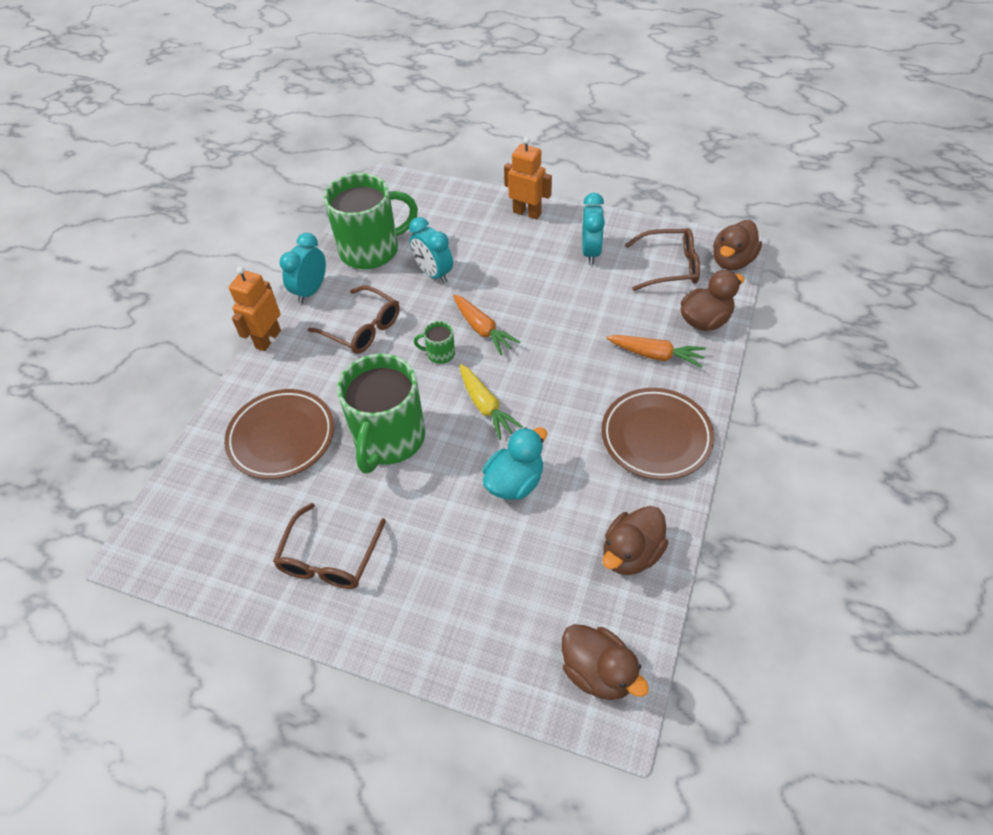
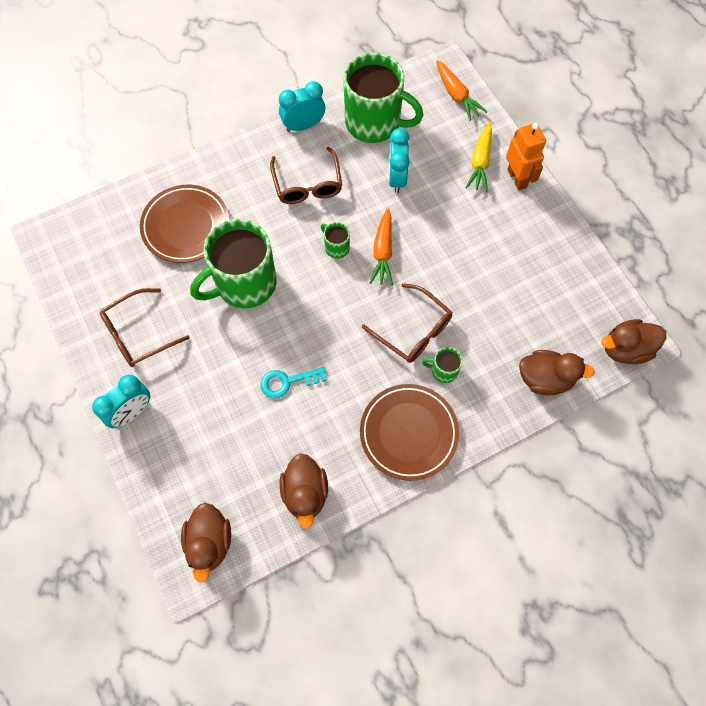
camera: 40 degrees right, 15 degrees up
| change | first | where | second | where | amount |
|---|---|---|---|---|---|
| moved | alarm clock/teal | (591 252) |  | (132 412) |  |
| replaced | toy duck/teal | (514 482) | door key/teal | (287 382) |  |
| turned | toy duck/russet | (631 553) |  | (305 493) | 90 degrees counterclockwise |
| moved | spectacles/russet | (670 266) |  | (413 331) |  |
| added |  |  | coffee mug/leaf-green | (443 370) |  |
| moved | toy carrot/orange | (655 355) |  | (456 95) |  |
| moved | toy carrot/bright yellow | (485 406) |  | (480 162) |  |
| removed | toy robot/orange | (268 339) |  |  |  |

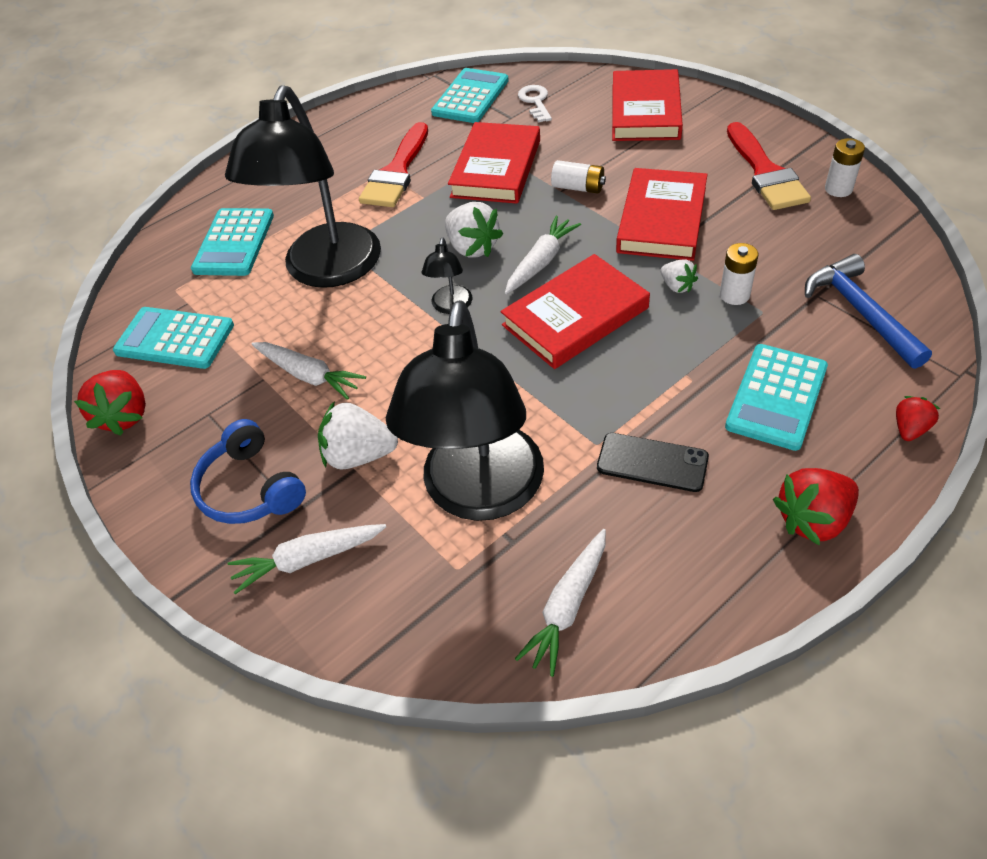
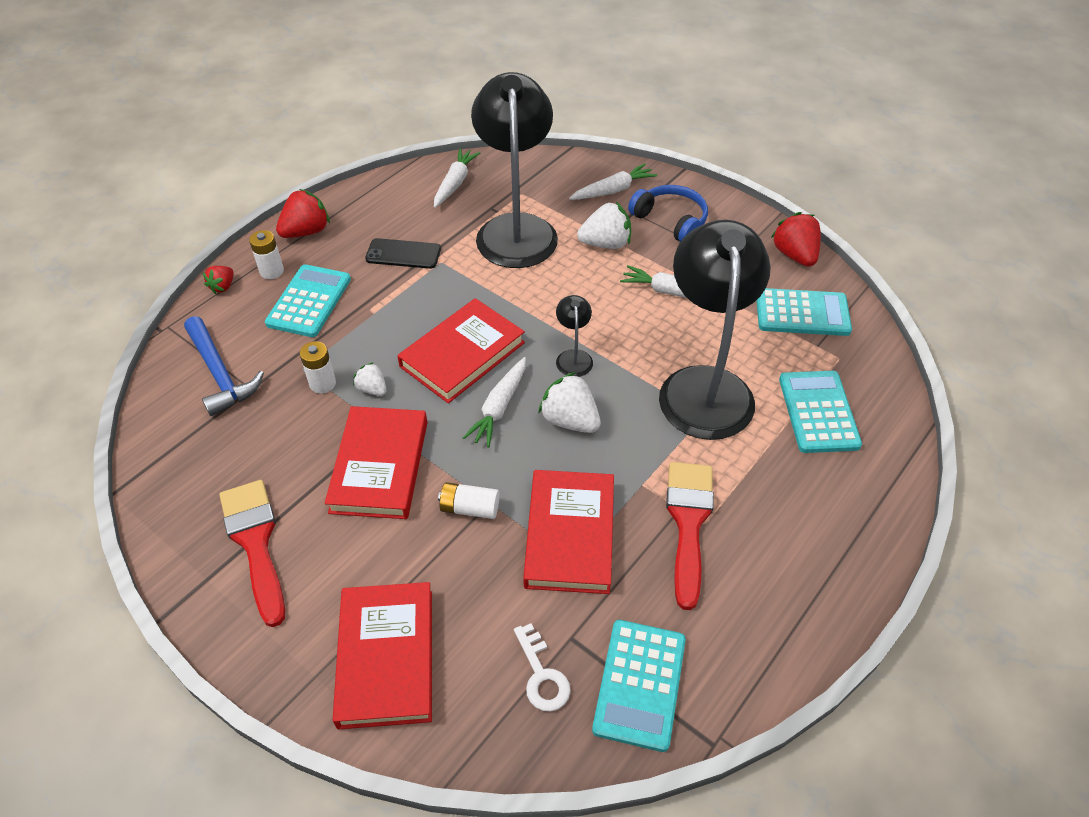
camera: 165 degrees right, 0 degrees up
| change | first | where | second | where | amount |
|---|---|---|---|---|---|
| moved | power cell/snow-white | (838 189) |  | (272 271) |  |

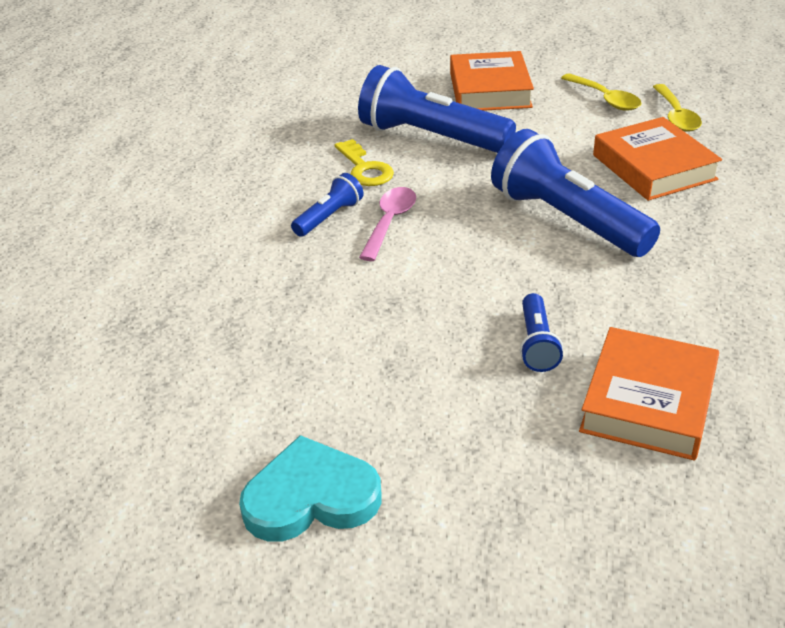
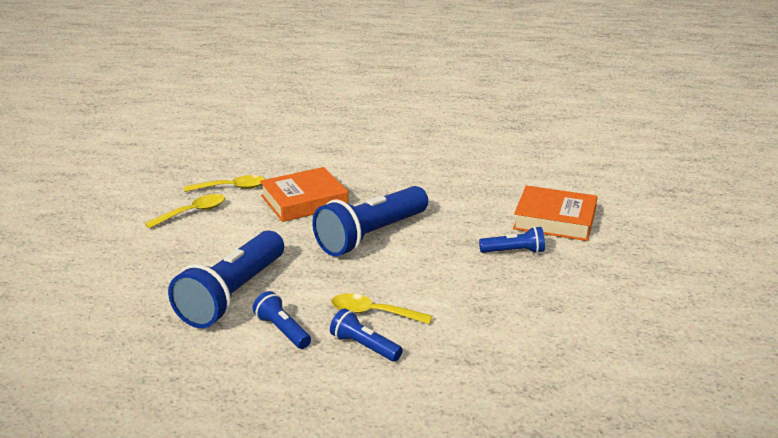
camera: 95 degrees left, 10 degrees down
| change | first | where | second | where | amount |
|---|---|---|---|---|---|
| replaced | door key/bright yellow | (365 168) | torch/cobalt | (282 330) |  |
| recoloured | teaspoon/pink | (390 222) | teaspoon/bright yellow | (373 313) |  |
| removed | heart shape/teal | (311 497) |  |  |  |
| removed | hardback/orange | (489 90) |  |  |  |

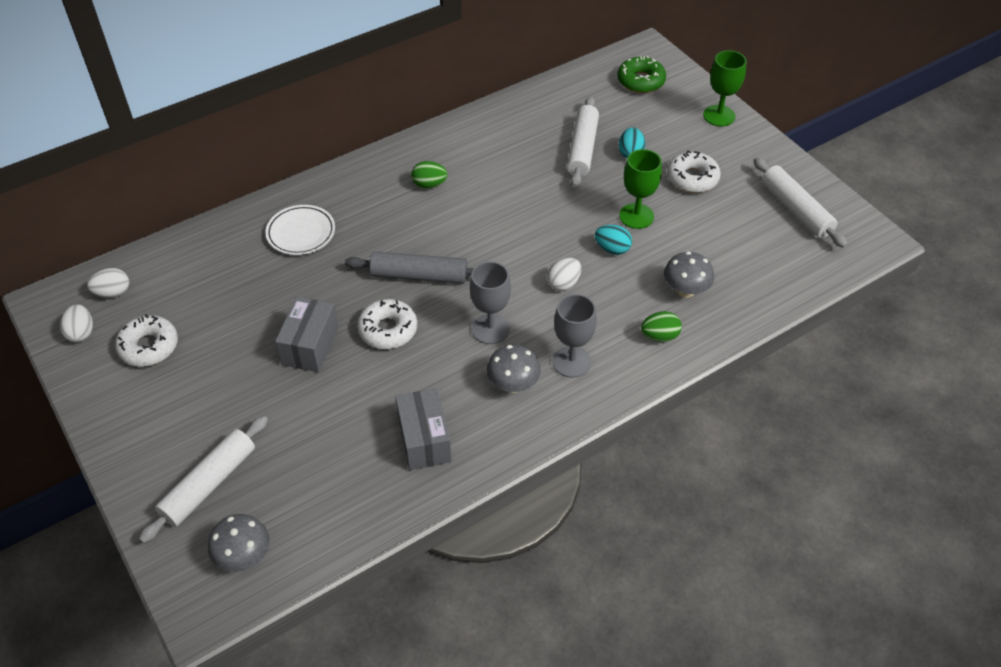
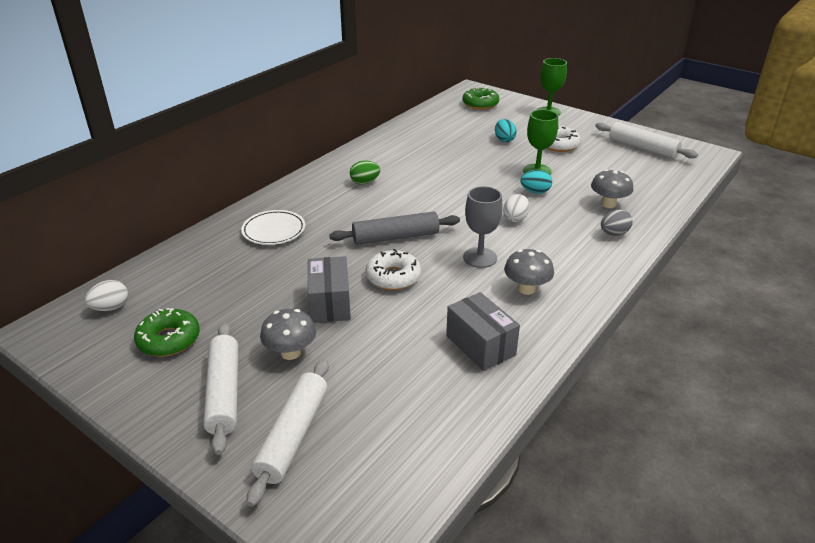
camera: 20 degrees left, 15 degrees down
| change | first | where | second | where | amount |
|---|---|---|---|---|---|
| recoloured | glazed donut/snow-white | (149 347) | glazed donut/leaf-green | (169 339) |  |
| moved | pastry roller/snow-white | (582 149) |  | (224 393) |  |
| moved | mushroom/ash-grey | (244 557) |  | (291 352) |  |
| recoloured | egg/leaf-green | (659 336) | egg/ash-grey | (614 233) |  |
| removed | egg/snow-white | (81 333) |  |  |  |
| removed | chalice/ash-grey | (571 362) |  |  |  |

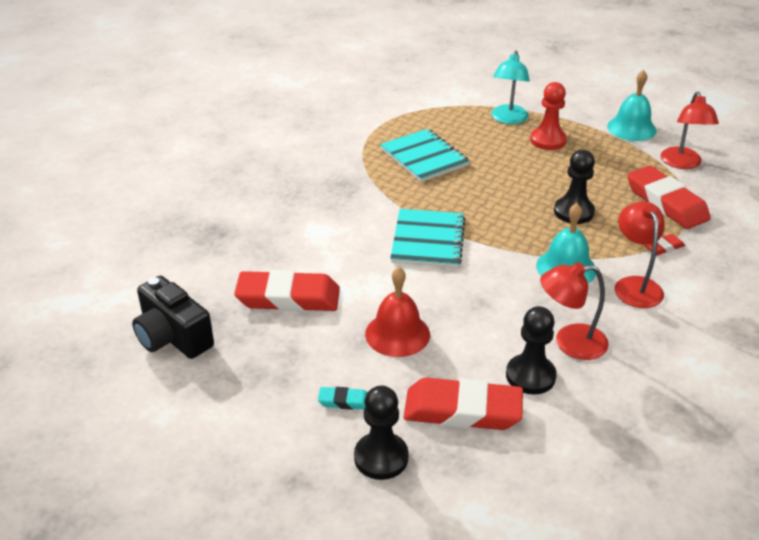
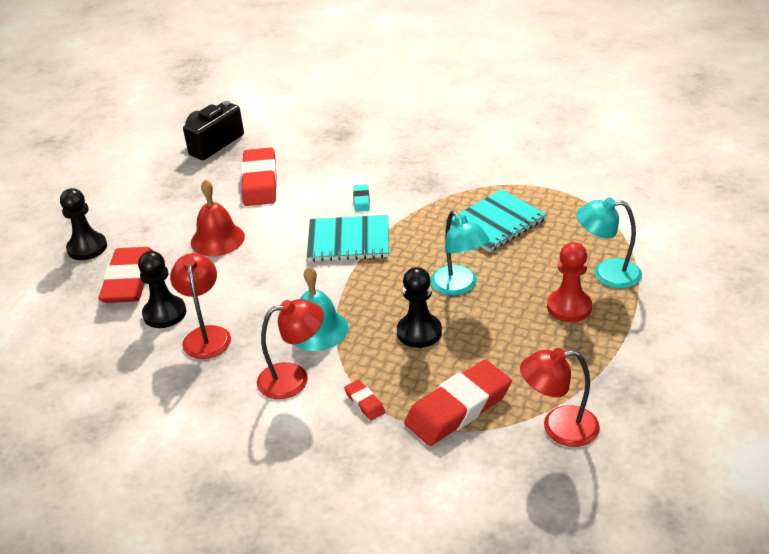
camera: 85 degrees right, 0 degrees up
| change | first | where | second | where | amount |
|---|---|---|---|---|---|
| moved | eraser/teal | (344 401) |  | (361 200) |  |
| added |  |  | reading lamp/teal | (459 286) |  |
| removed | bell/teal | (631 128) |  |  |  |

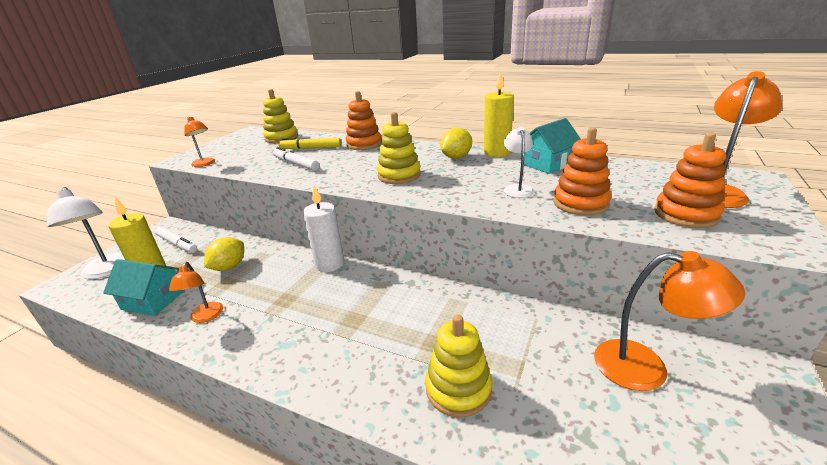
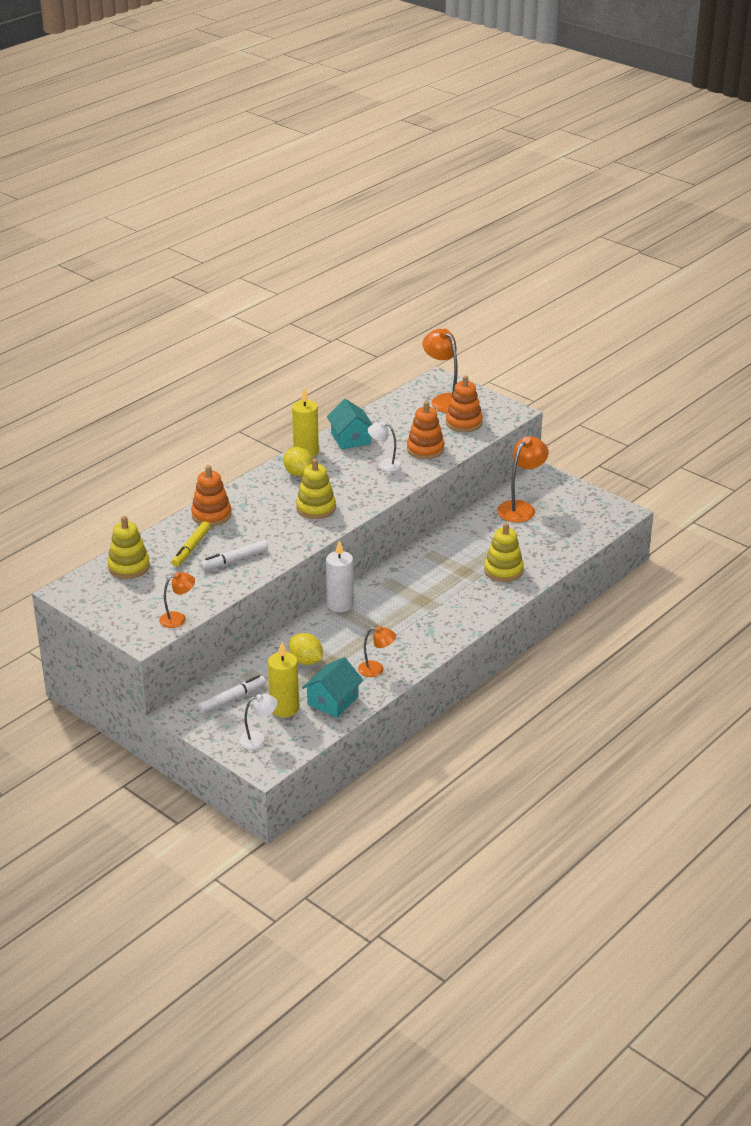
camera: 75 degrees left, 5 degrees up
| change | first | where | second | where | amount |
|---|---|---|---|---|---|
| resized | reading lamp/snow-white | (107 271) |  | (258 739) | x0.59 |

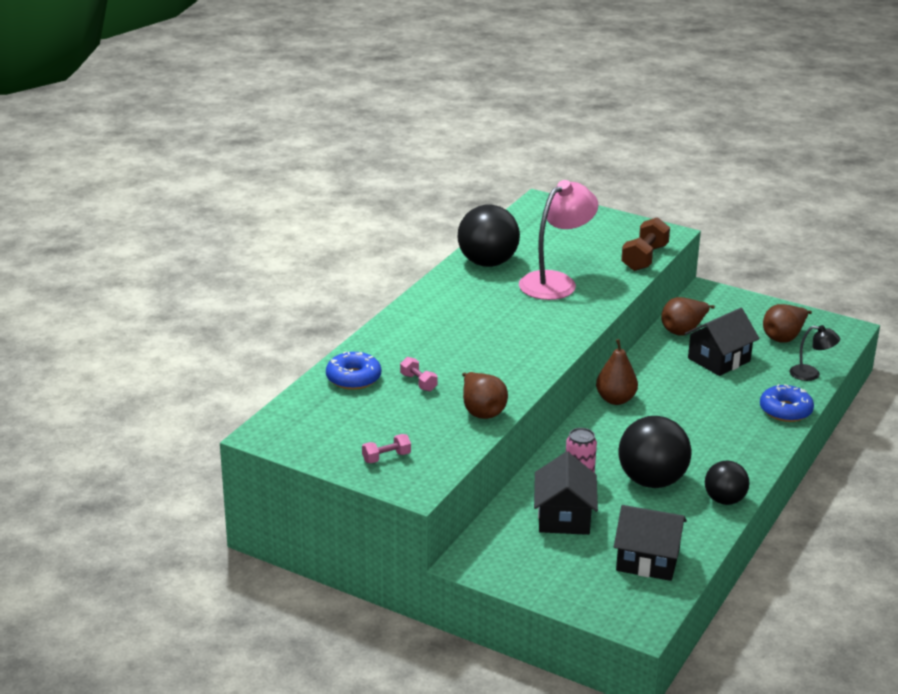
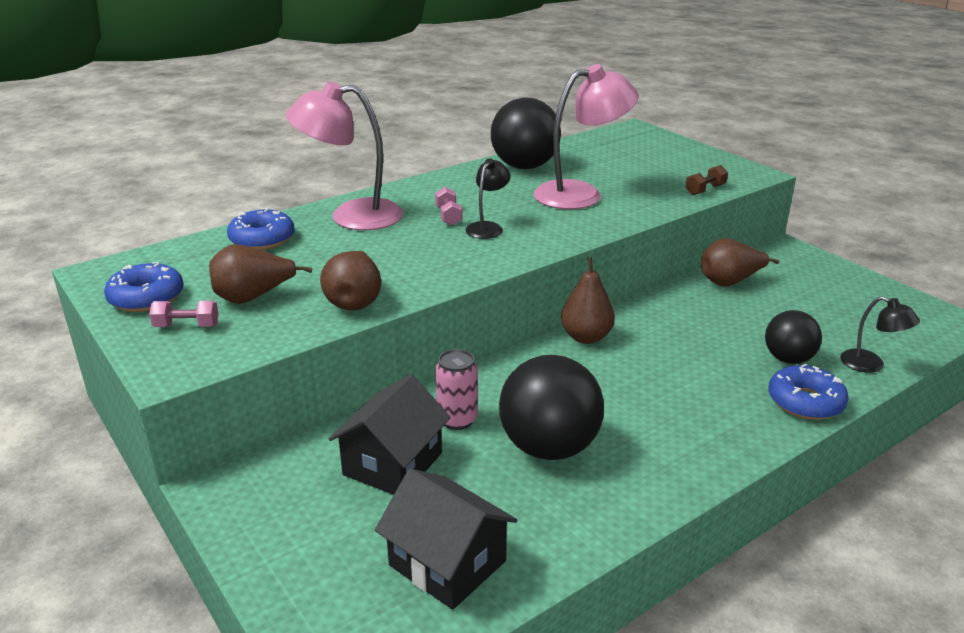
camera: 25 degrees right, 0 degrees up
| change | first | where | second | where | amount |
|---|---|---|---|---|---|
| added |  |  | glazed donut/cobalt | (146 298) |  |
| moved | toy pear/russet | (784 337) |  | (253 297) |  |
| added |  |  | reading lamp/pink | (351 216) |  |
| moved | free weight/pink | (418 382) |  | (448 216) |  |
| added |  |  | reading lamp/black | (487 227) |  |
| resized | free weight/russet | (644 258) |  | (705 190) | x0.56 |
| moved | ball/black | (724 500) |  | (788 359) |  |
| removed | house/black | (719 359) |  |  |  |

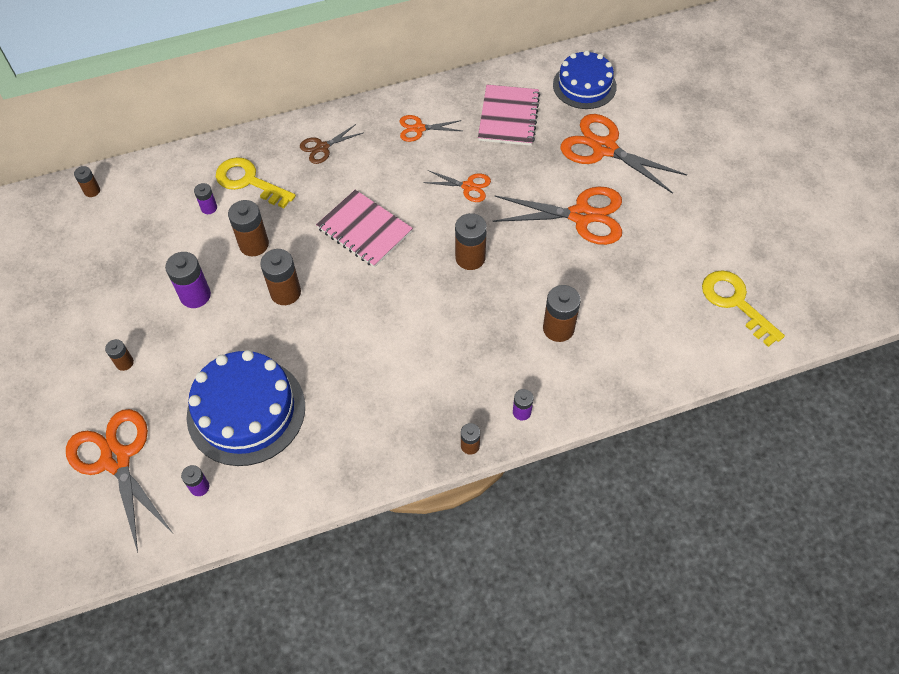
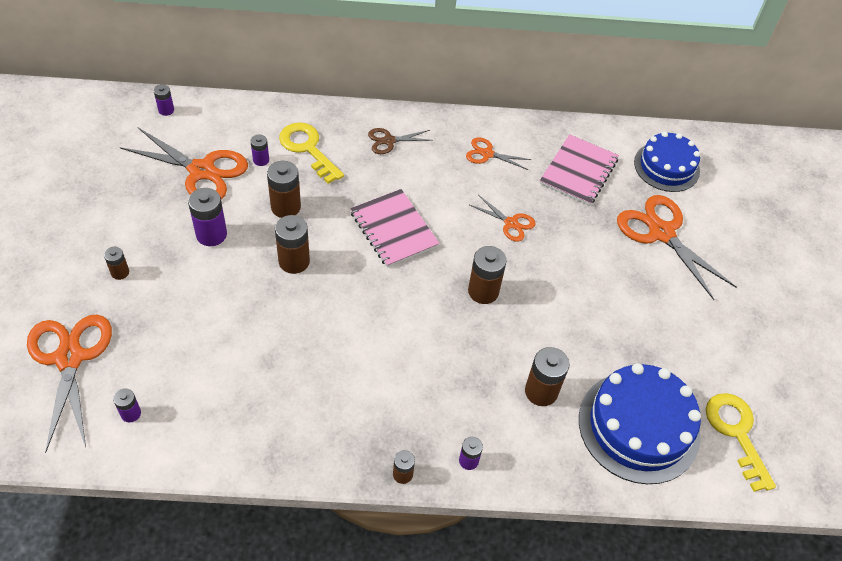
camera: 15 degrees right, 5 degrees down
| change | first | where | second | where | amount |
|---|---|---|---|---|---|
| moved | shears/orange | (582 216) |  | (202 171) |  |
| recoloured | power cell/russet | (92 191) | power cell/purple | (166 110) |  |
| moved | gateau/cobalt | (246 411) |  | (639 426) |  |

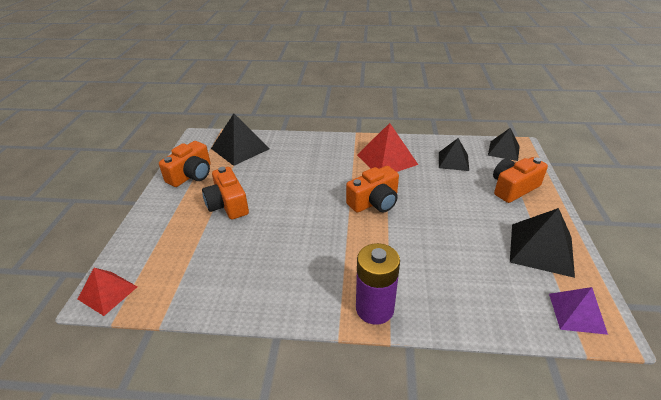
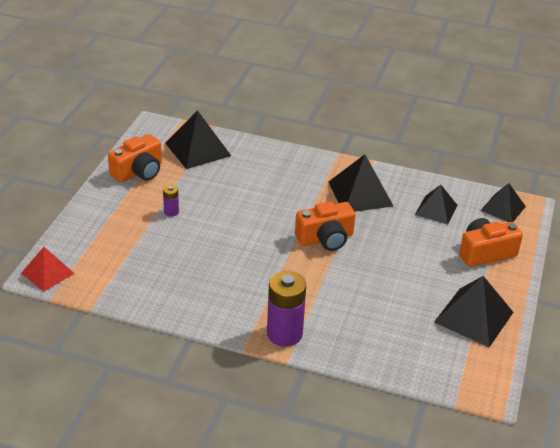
camera: 10 degrees right, 0 degrees up
| change | first | where | second | where | amount |
|---|---|---|---|---|---|
| replaced | camera/orange | (227 204) | power cell/purple | (171 212) |  |
| recoloured | solid pyramid/scarlet | (387 159) | solid pyramid/black | (360 193) |  |
| removed | solid pyramid/purple | (577 313) |  |  |  |

